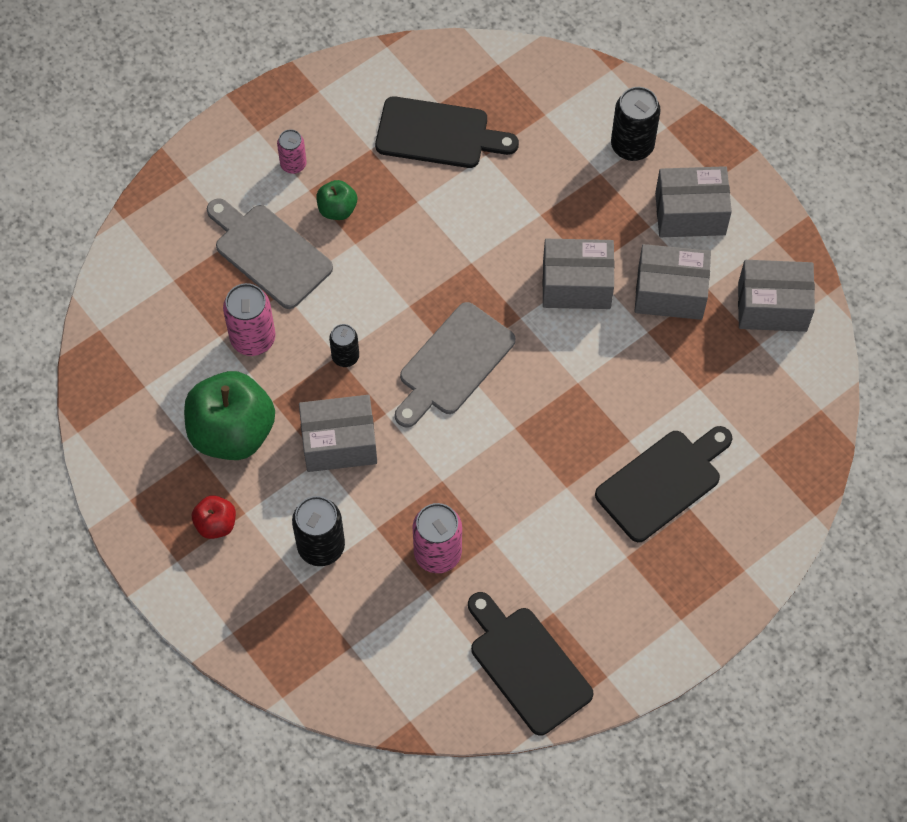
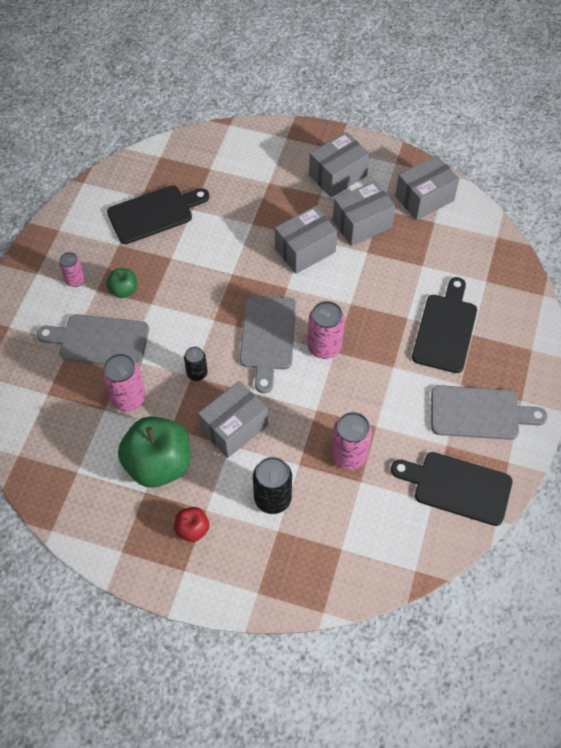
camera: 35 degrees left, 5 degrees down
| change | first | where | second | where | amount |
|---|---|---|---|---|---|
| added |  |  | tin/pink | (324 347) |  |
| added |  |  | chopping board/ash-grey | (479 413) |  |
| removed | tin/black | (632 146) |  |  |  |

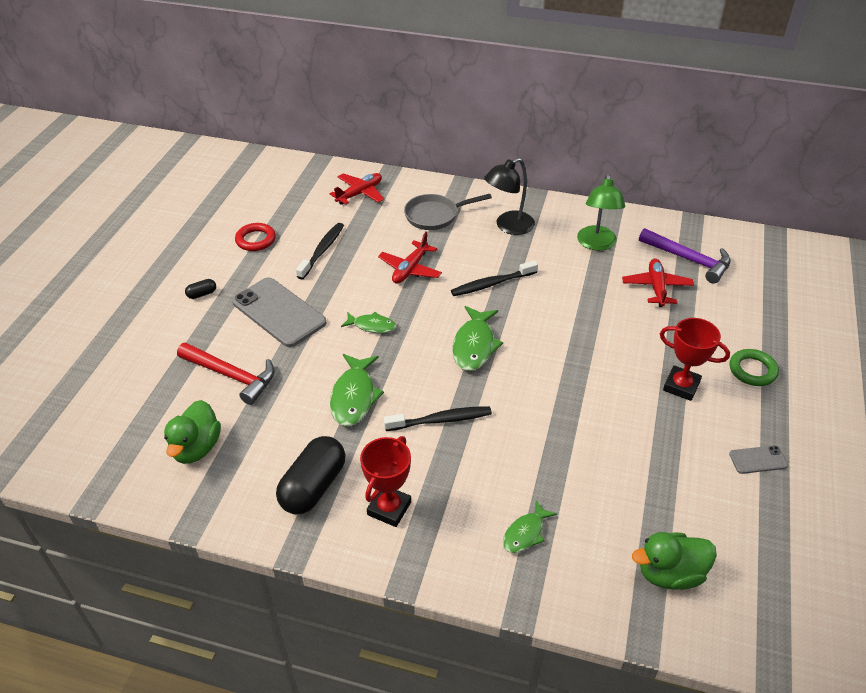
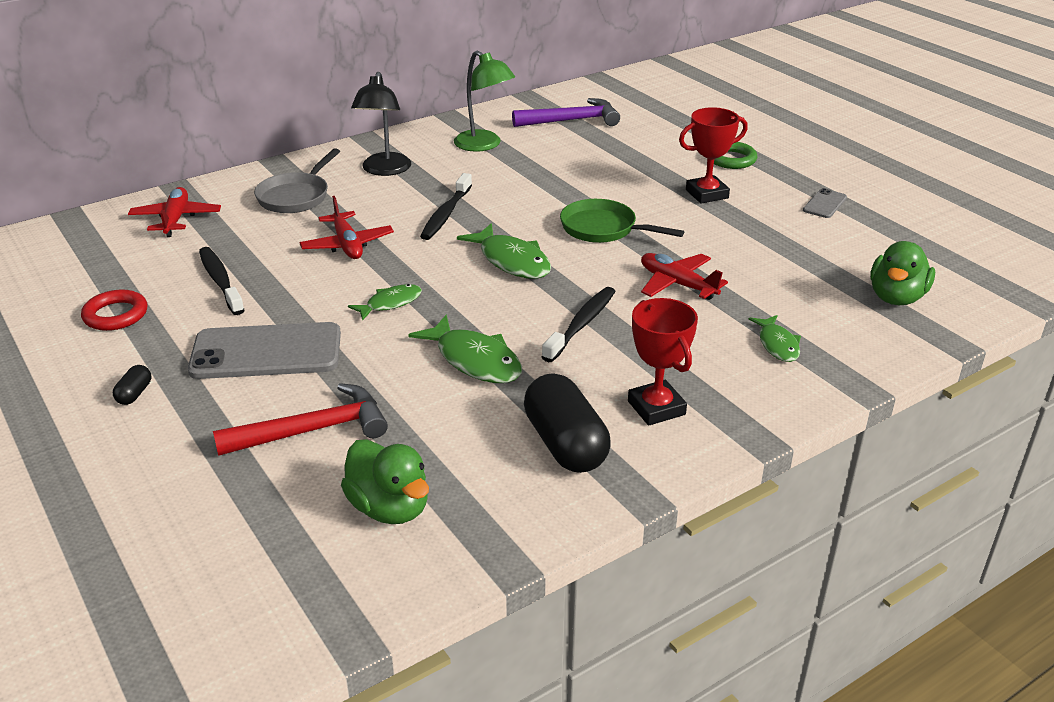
camera: 50 degrees left, 10 degrees down
| change | first | where | second | where | amount |
|---|---|---|---|---|---|
| added |  |  | pan/leaf-green | (603 229) |  |
| moved | toy plane/scarlet | (656 287) |  | (677 284) |  |

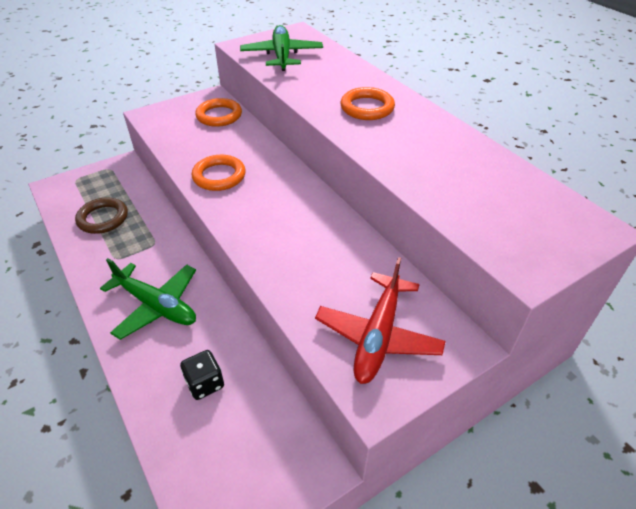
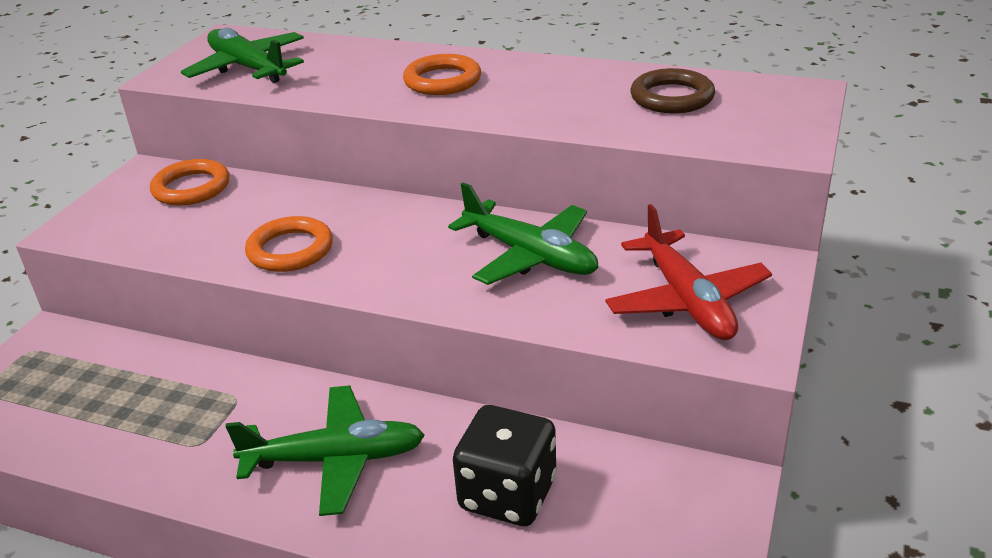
camera: 35 degrees left, 10 degrees down
| change | first | where | second | where | amount |
|---|---|---|---|---|---|
| added |  |  | toy plane/leaf-green | (530 256) |  |
| resized | dice/black | (205 383) |  | (507 494) | x1.63 |
| moved | torus/russet | (103 218) |  | (672 97) |  |

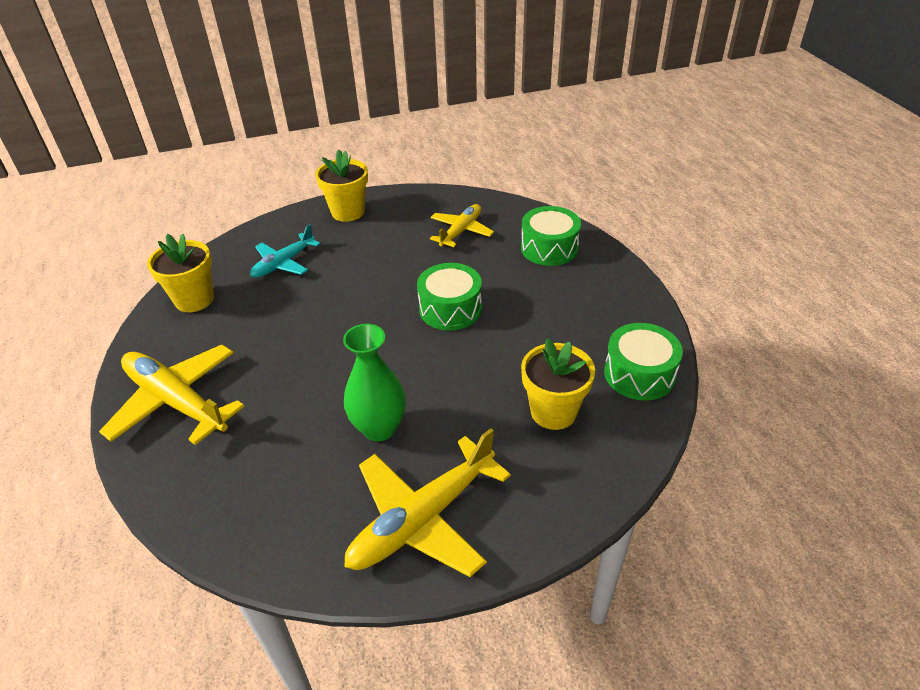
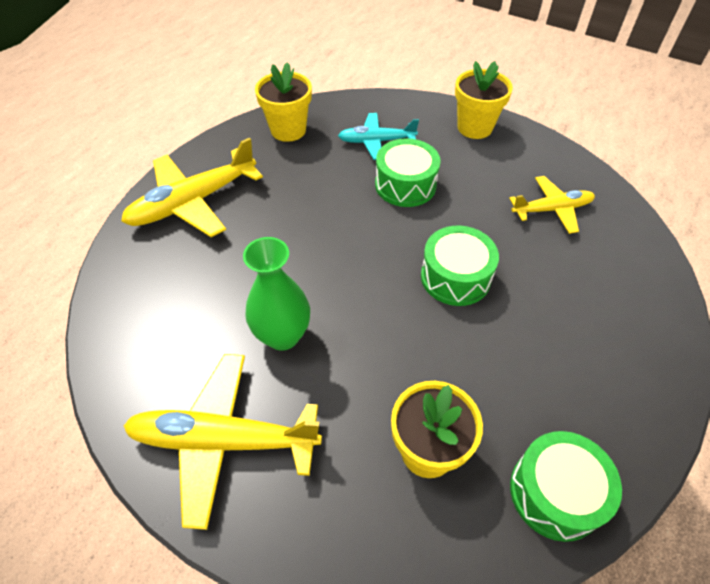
camera: 45 degrees right, 10 degrees up
| change | first | where | second | where | amount |
|---|---|---|---|---|---|
| turned | toy plane/bright yellow | (177 402) |  | (194 202) | 120 degrees counterclockwise |
| moved | toy drum/leaf-green | (549 248) |  | (405 185) |  |

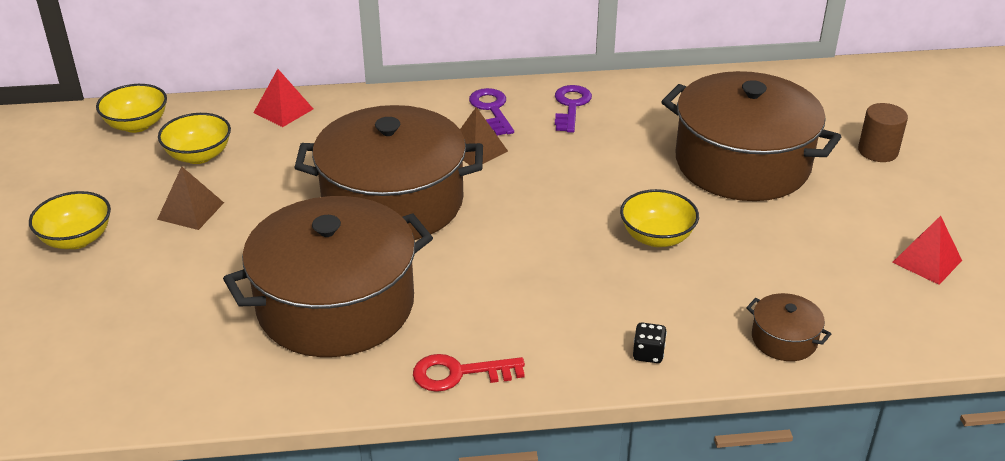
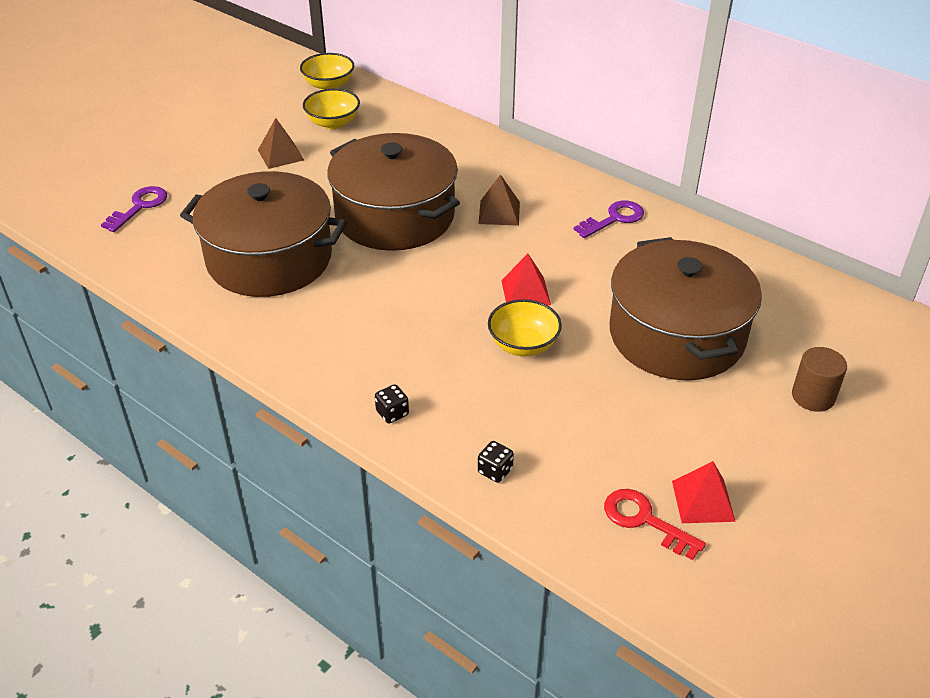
camera: 45 degrees right, 5 degrees up
| change | first | where | second | where | amount |
|---|---|---|---|---|---|
| moved | door key/purple | (491 109) |  | (139 207) |  |
| replaced | stockpot/russet | (784 339) | dice/black | (495 471) |  |
| moved | solid pyramid/scarlet | (283 110) |  | (525 292) |  |
| moved | door key/scarlet | (459 373) |  | (644 521) |  |
| removed | bowl/bright yellow | (77 239) |  |  |  |

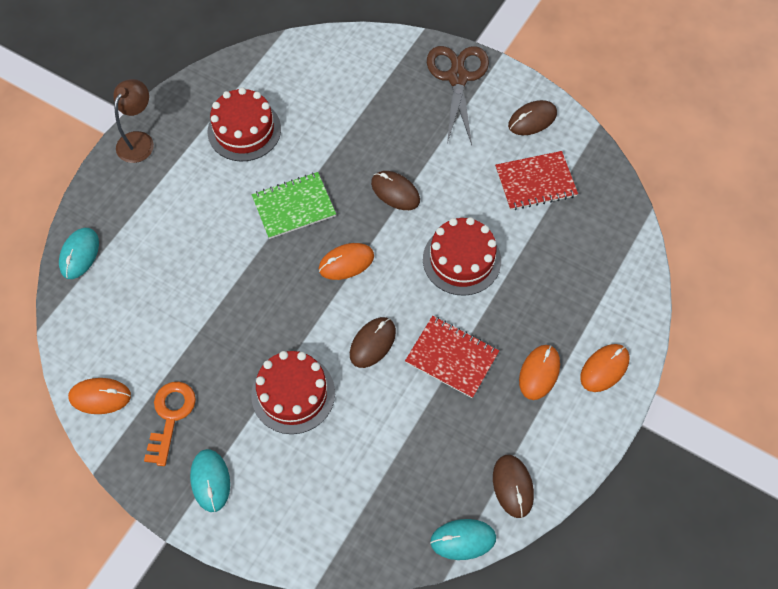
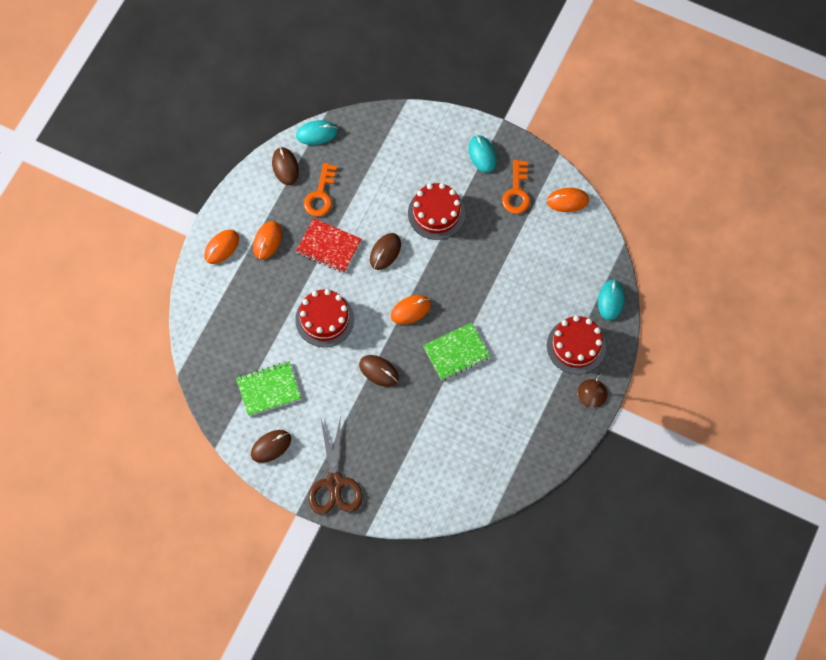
camera: 175 degrees right, 5 degrees up
| change | first | where | second | where | amount |
|---|---|---|---|---|---|
| recoloured | exercise book/scarlet | (535 182) | exercise book/leaf-green | (268 389) |  |
| added |  |  | door key/orange | (320 195) |  |
| moved | gateau/scarlet | (244 130) |  | (576 346) |  |

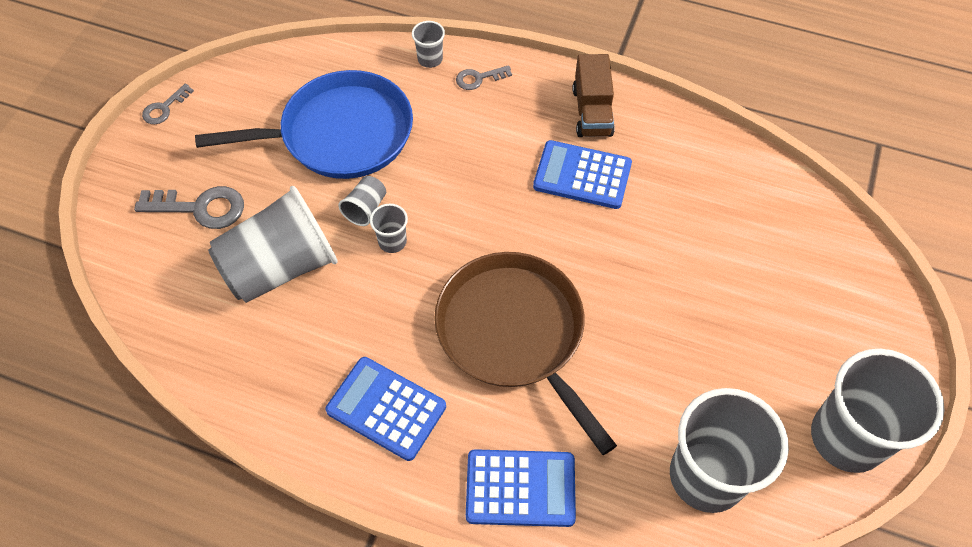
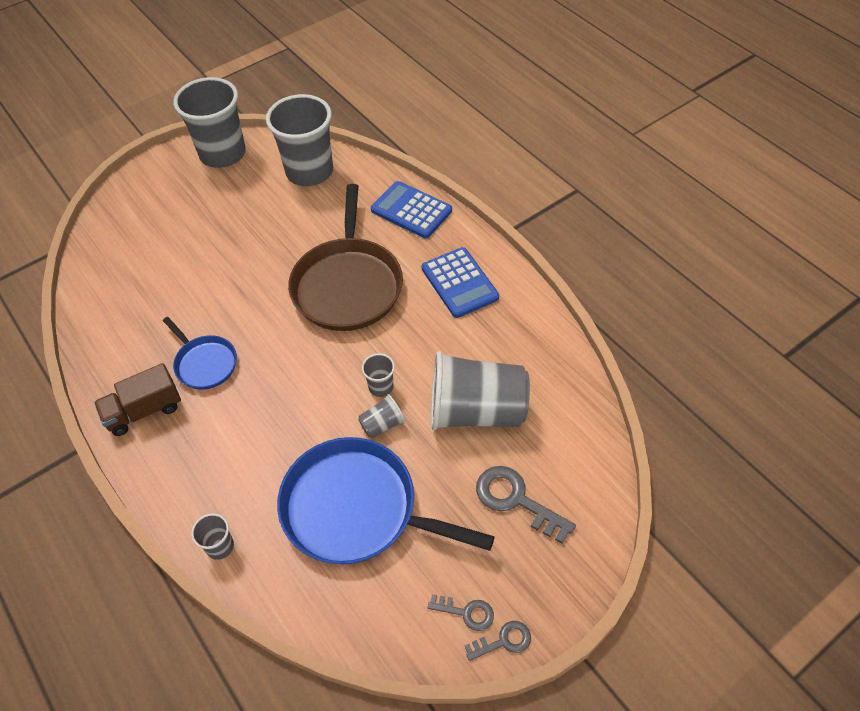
camera: 145 degrees left, 5 degrees down
| change | first | where | second | where | amount |
|---|---|---|---|---|---|
| turned | toy truck/russet | (592 112) |  | (144 411) | 150 degrees counterclockwise |
| replaced | pocket calculator/cobalt | (582 175) | pan/cobalt | (205 363) |  |
| moved | door key/ash-grey | (479 78) |  | (466 612) |  |

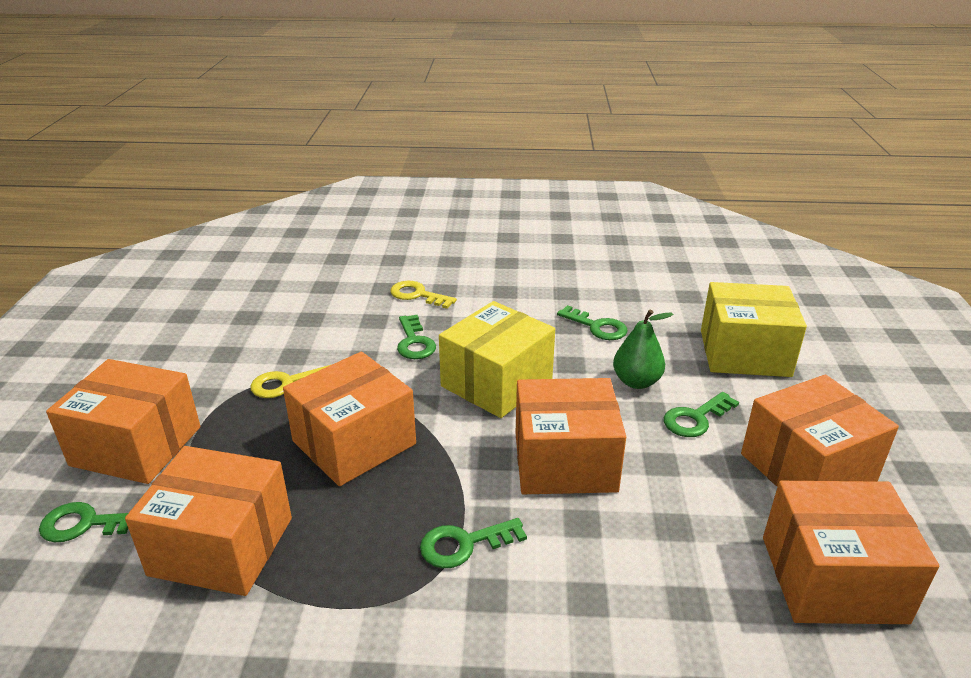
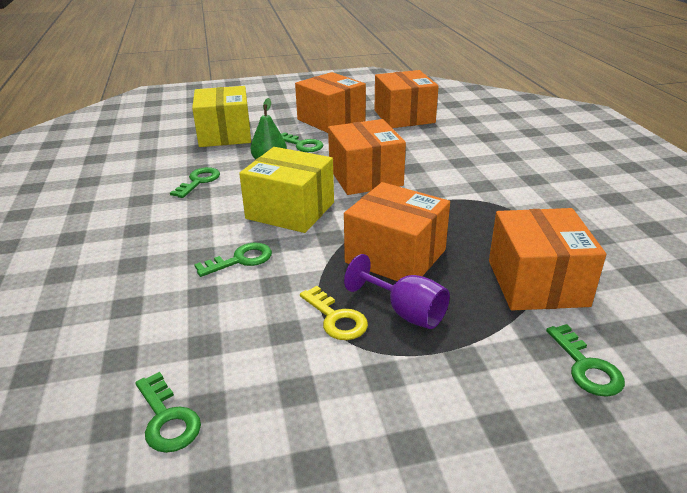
camera: 105 degrees left, 0 degrees up
| change | first | where | second | where | amount |
|---|---|---|---|---|---|
| moved | door key/leaf-green | (464 544) |  | (167 419) |  |
| added |  |  | chalice/purple | (405 312) |  |
| removed | box/orange | (136 446) |  |  |  |
| removed | door key/bright yellow | (417 295) |  |  |  |

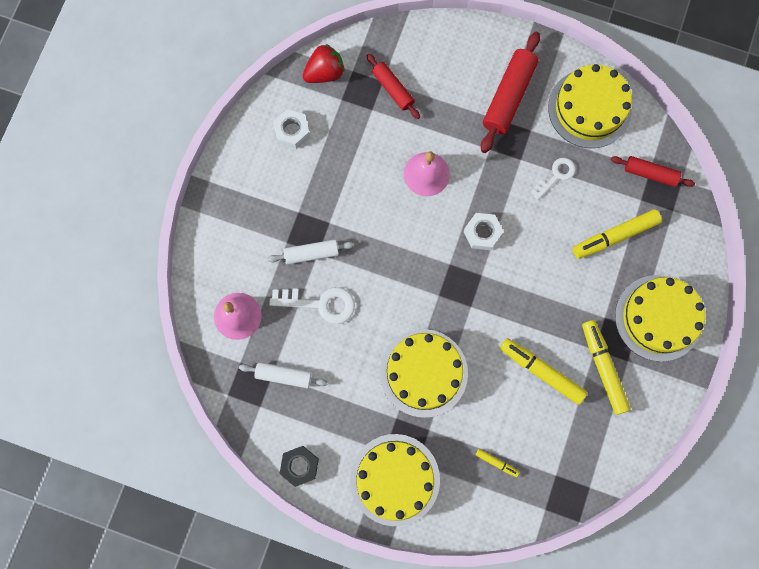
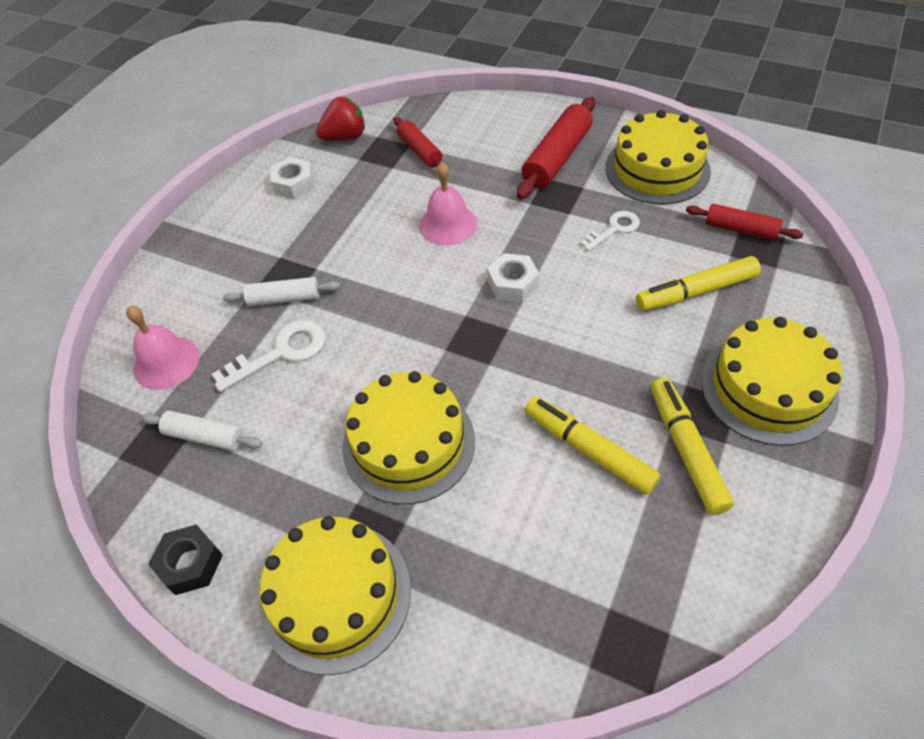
camera: 10 degrees right, 25 degrees down
| change | first | where | second | where | amount |
|---|---|---|---|---|---|
| turned | door key/snow-white | (320 304) |  | (280 353) | 45 degrees counterclockwise |
| removed | marker/bright yellow | (496 463) |  |  |  |

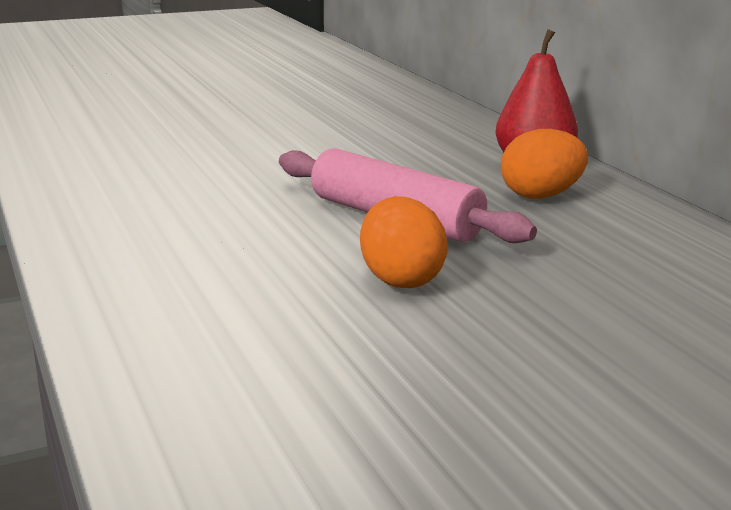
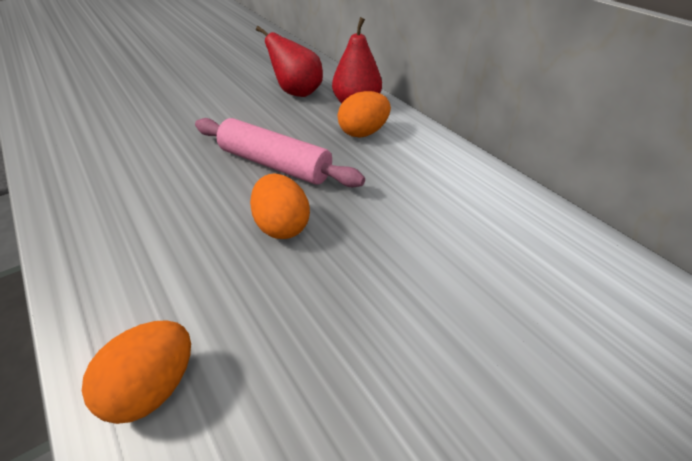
camera: 10 degrees left, 20 degrees up
| change | first | where | second | where | amount |
|---|---|---|---|---|---|
| added |  |  | egg/orange | (153 388) |  |
| added |  |  | toy pear/scarlet | (297 92) |  |

